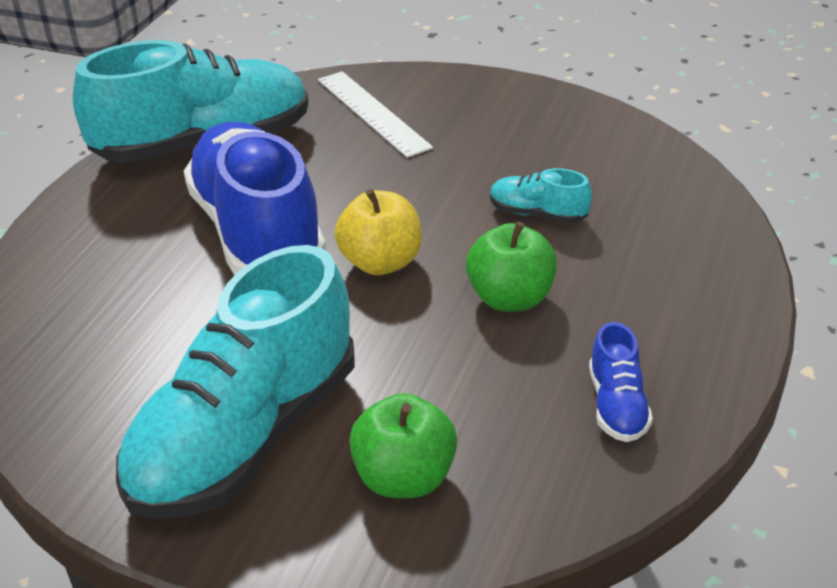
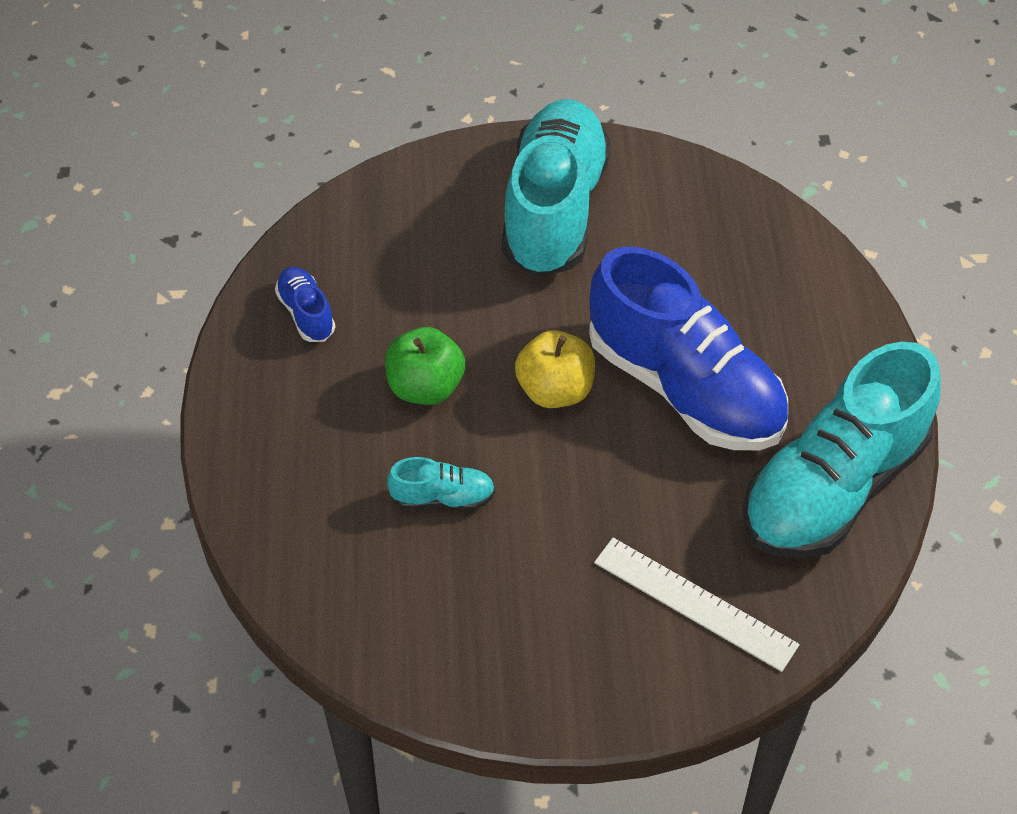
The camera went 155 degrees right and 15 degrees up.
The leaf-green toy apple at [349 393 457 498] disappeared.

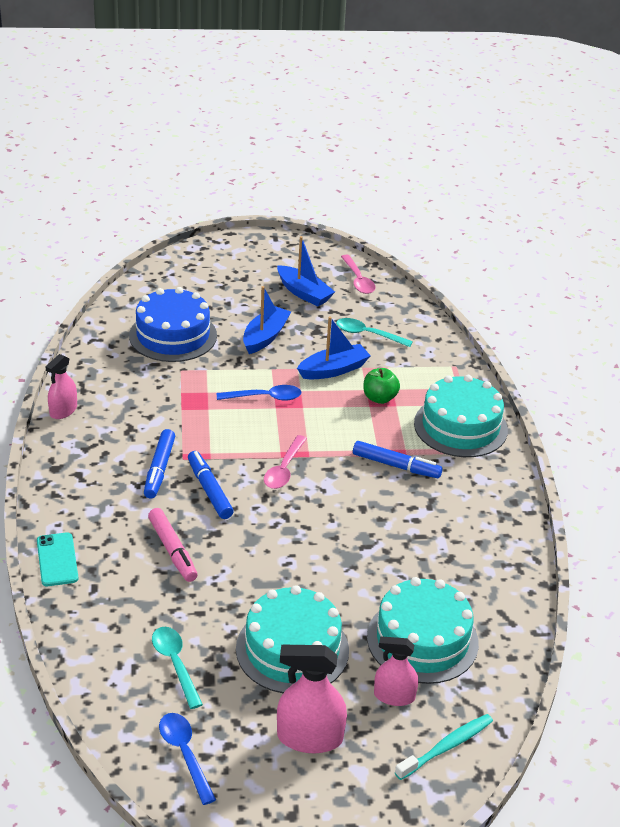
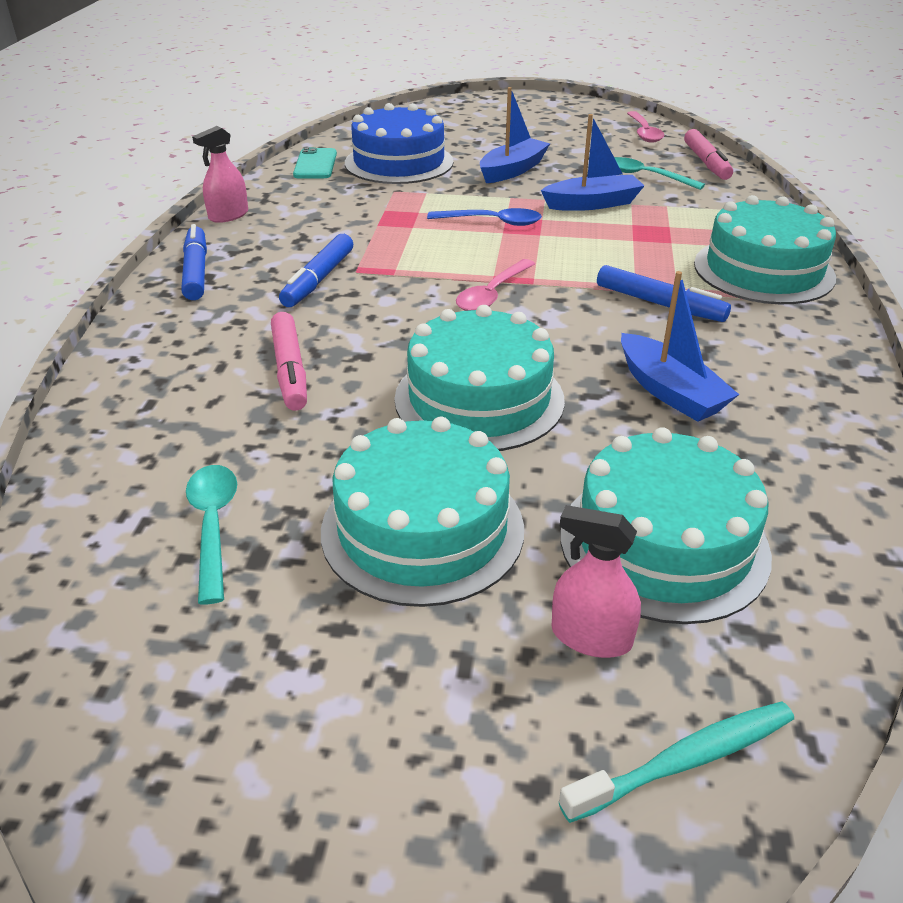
The camera went 15 degrees right and 0 degrees up.
The royal blue marker pen moved from [188 451 234 519] to [181 224 207 300].
The teal mobile phone moved from [37 532 78 586] to [293 147 337 178].
The teal gateau at [394 305 565 451] appeared.
The royal blue boat moved from [277 236 335 306] to [621 271 739 422].
The rose-pink marker pen at [684 129 733 180] appeared.
The royal blue spoon at [159 713 216 805] disappeared.
The rose-pink spray bottle at [277 645 347 753] disappeared.
The leaf-green toy apple at [363 368 400 404] disappeared.

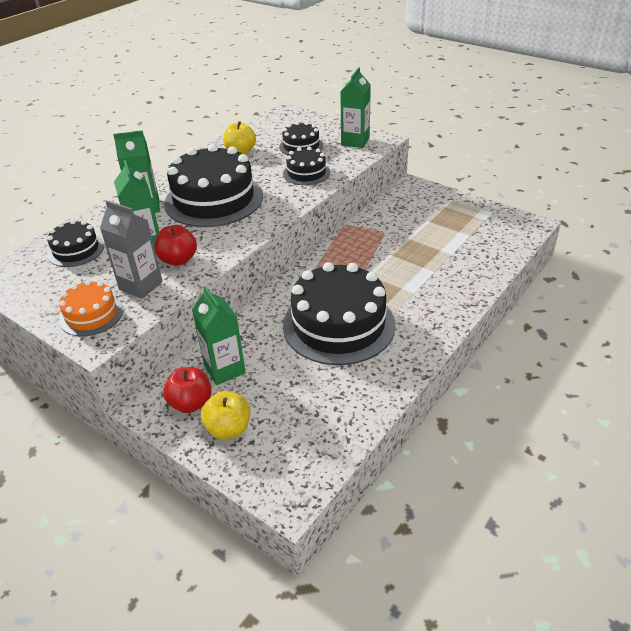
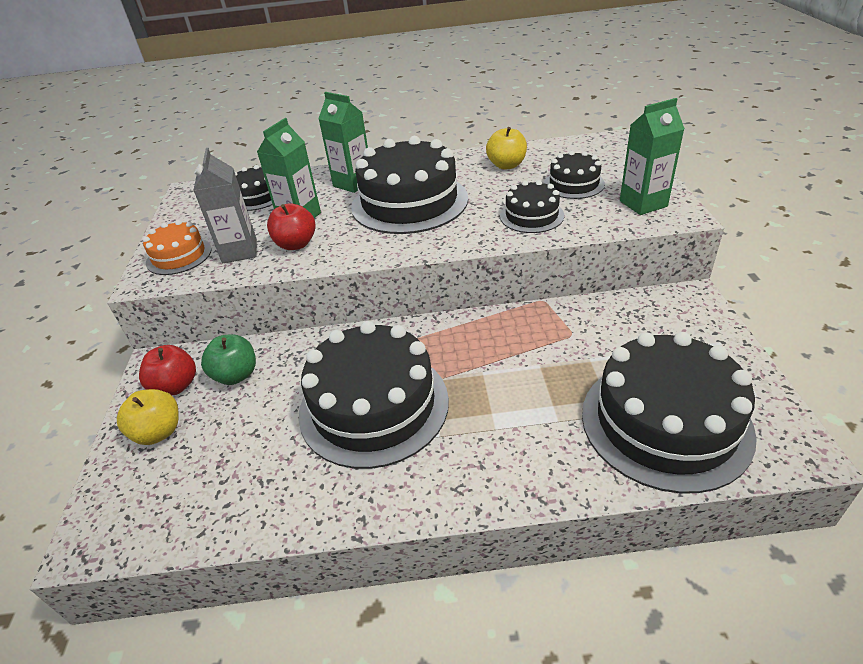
The camera went 50 degrees right and 0 degrees up.
The leaf-green carton at [192 286 246 385] was replaced by the leaf-green toy apple at [201 334 256 385].
The black gateau at [582 332 757 493] appeared.

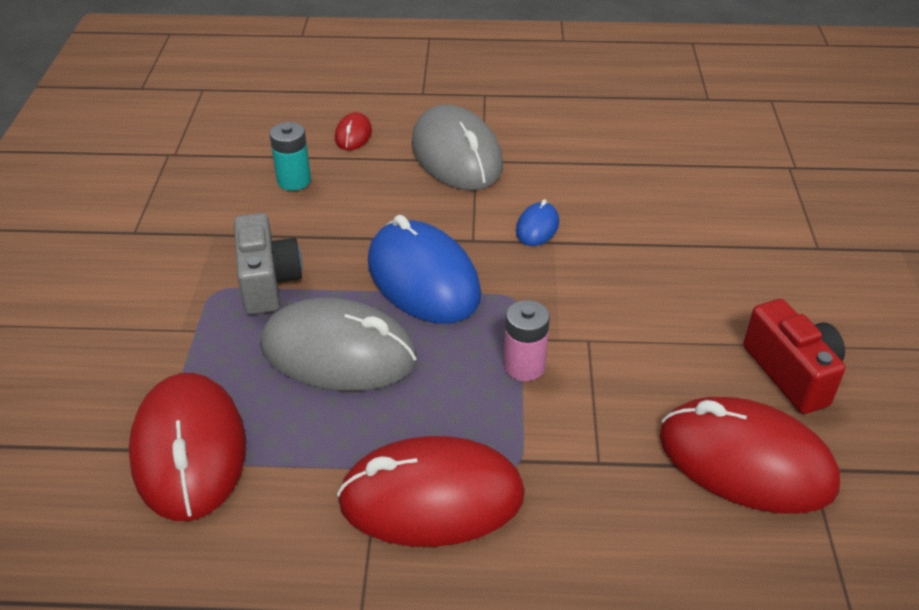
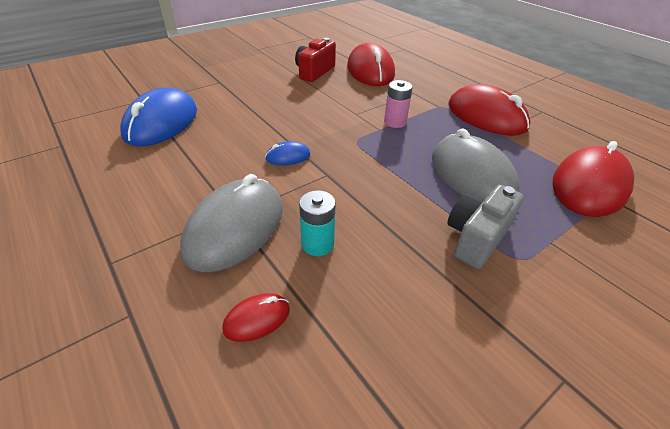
The camera went 130 degrees left and 0 degrees up.
The royal blue PC mouse moved from [368 215 481 324] to [120 88 197 147].
The teal AA battery moved from [269 122 311 191] to [299 190 336 256].

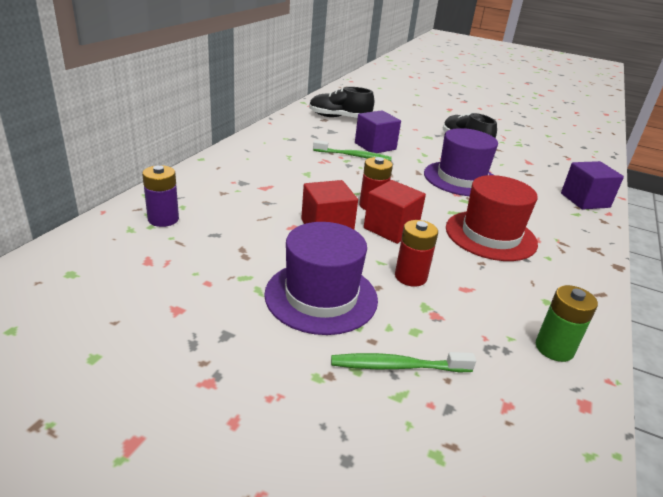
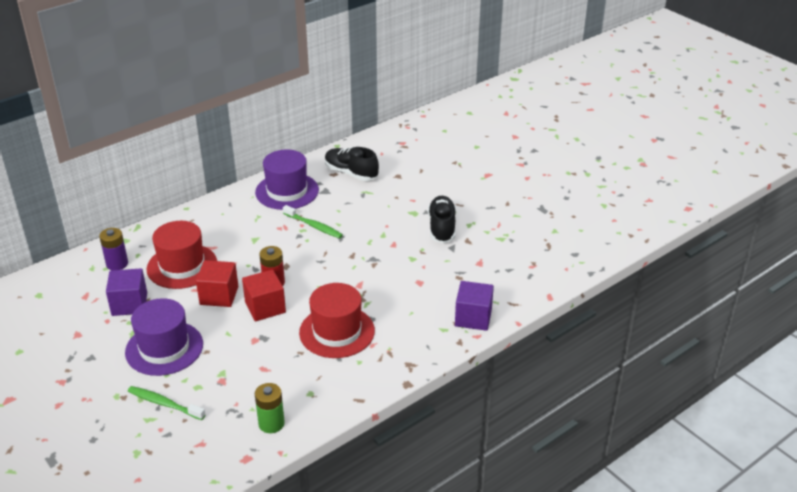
The camera went 30 degrees right and 5 degrees up.
The royal purple solid cube moved from [355 110 401 153] to [106 268 147 316].
The scarlet tall hat at [146 221 217 289] appeared.
The royal purple tall hat moved from [424 128 498 196] to [255 150 319 210].
The scarlet AA battery at [395 220 438 287] disappeared.

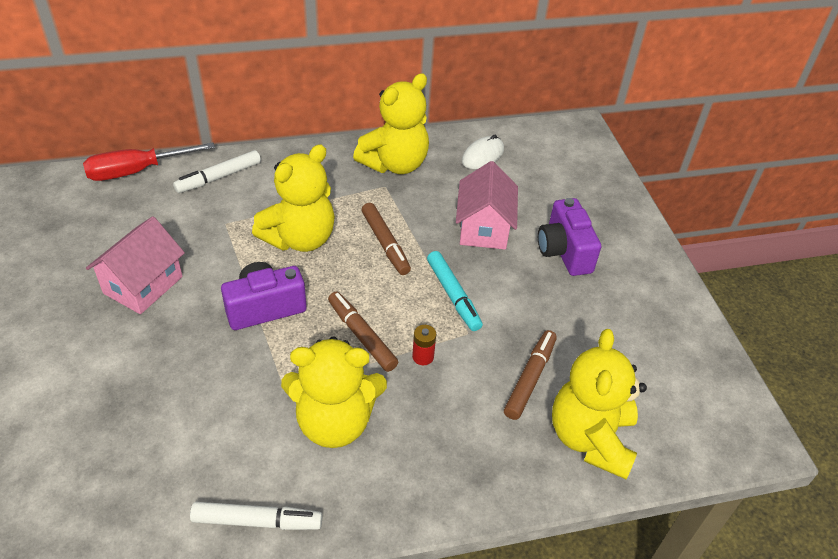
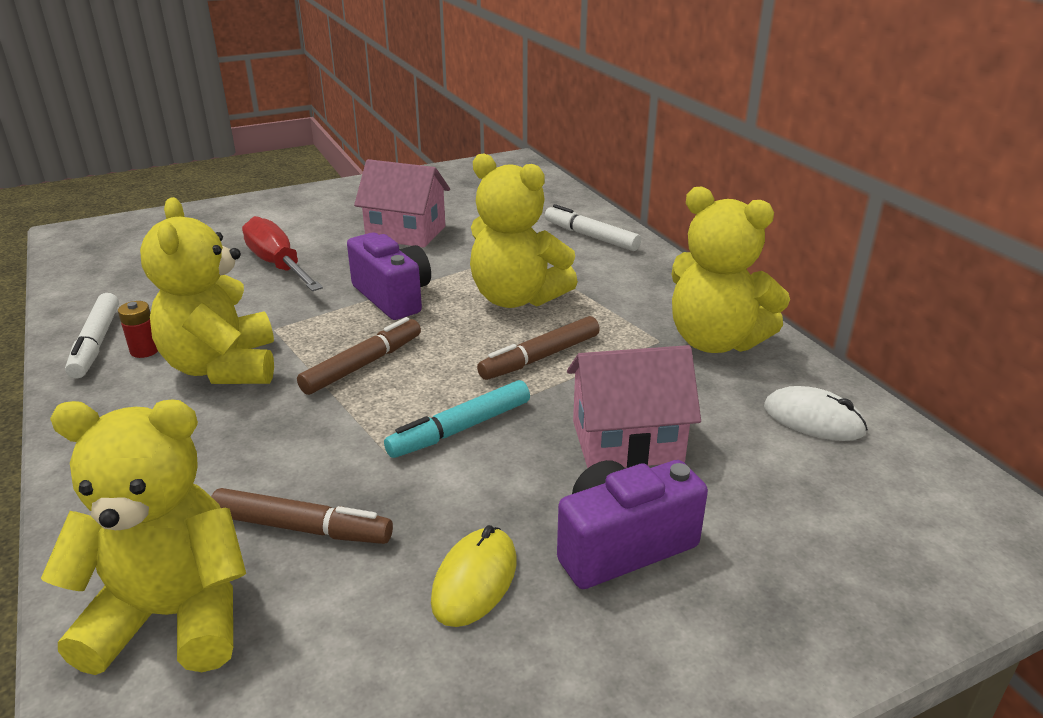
The camera went 80 degrees right and 15 degrees down.
The scarlet AA battery moved from [412 325 436 365] to [118 301 158 358].
The scarlet screwdriver moved from [83 142 215 181] to [242 216 323 291].
The yellow PC mouse at [431 525 516 627] appeared.

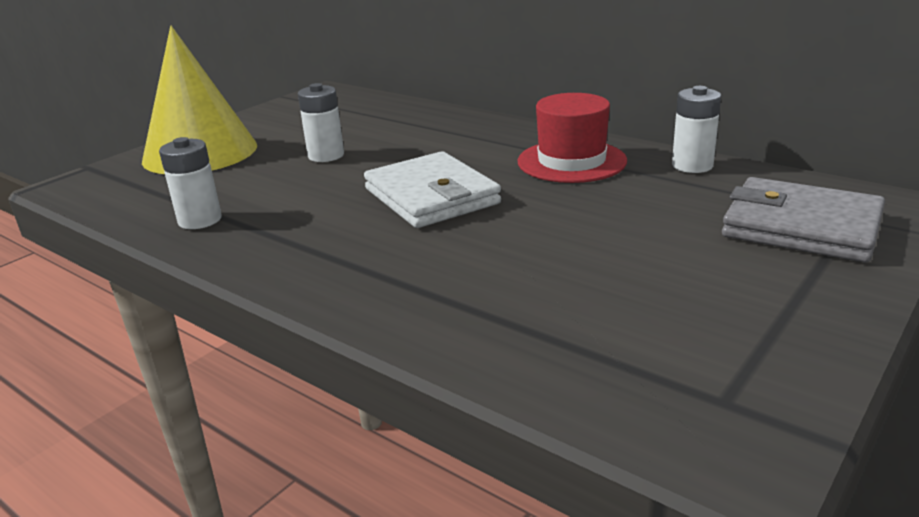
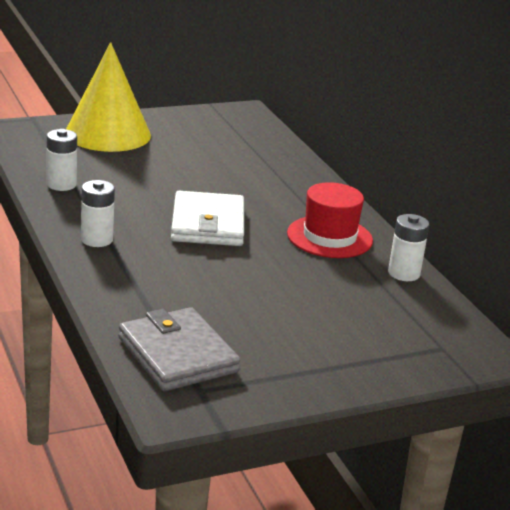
The camera went 25 degrees right and 0 degrees up.
The white AA battery moved from [298 83 344 162] to [81 180 115 247].
The ash-grey billfold moved from [722 177 885 263] to [118 307 240 391].

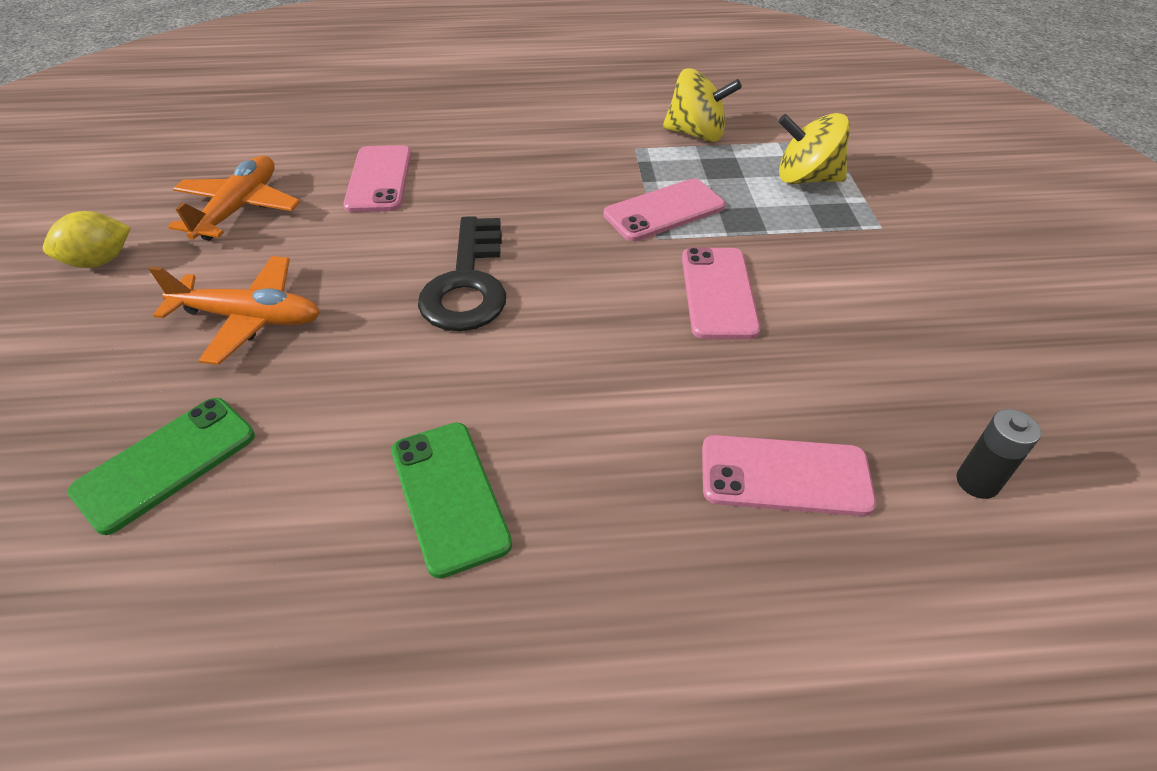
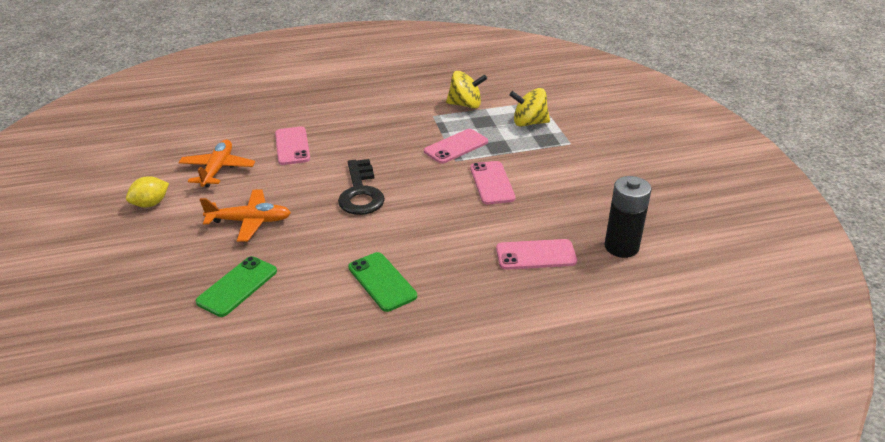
The camera went 10 degrees left and 10 degrees down.
The black AA battery at [956 409 1041 499] changed to 1.82 times the size.

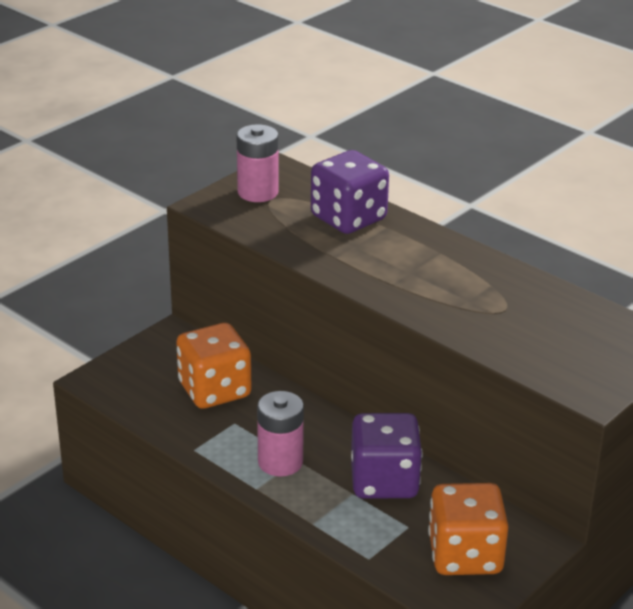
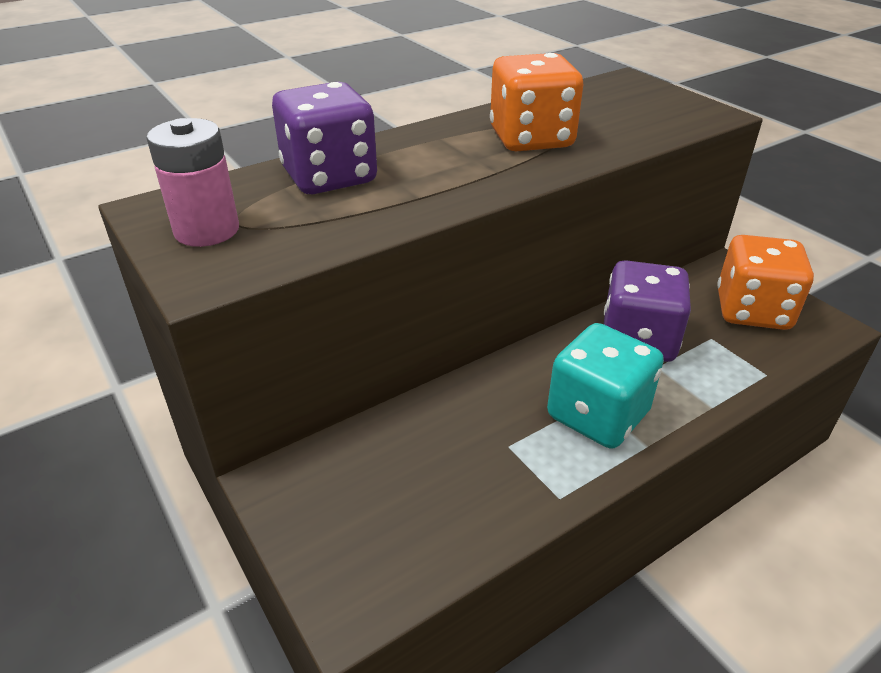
The camera went 75 degrees left and 5 degrees up.
The orange die moved from [176 323 251 409] to [490 53 583 151].
The rose-pink AA battery at [257 391 304 477] was replaced by the teal die at [547 323 664 449].

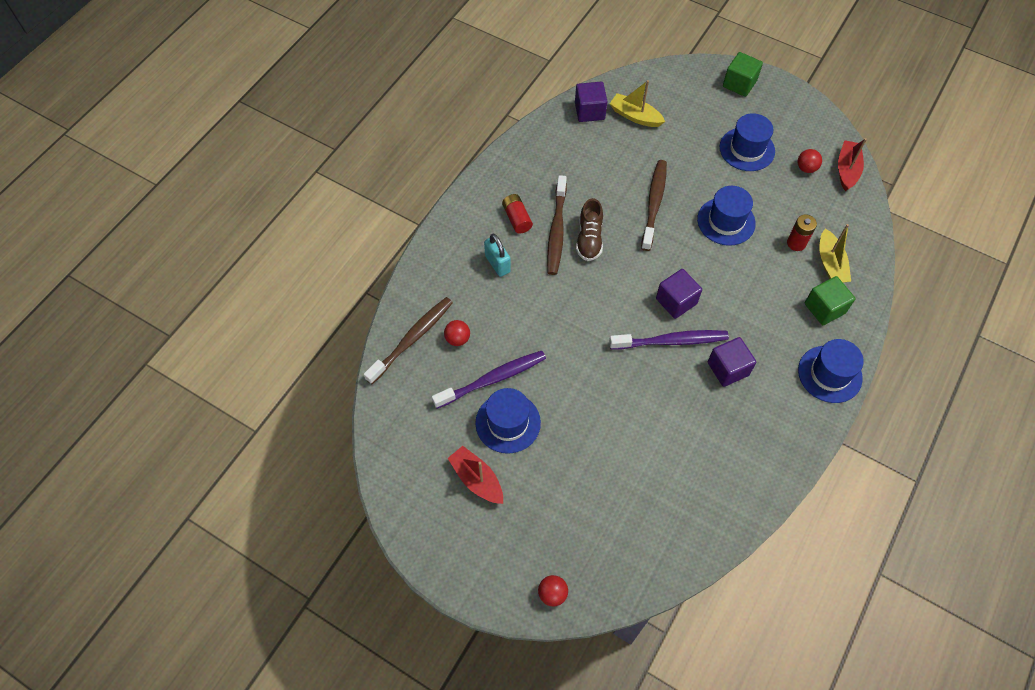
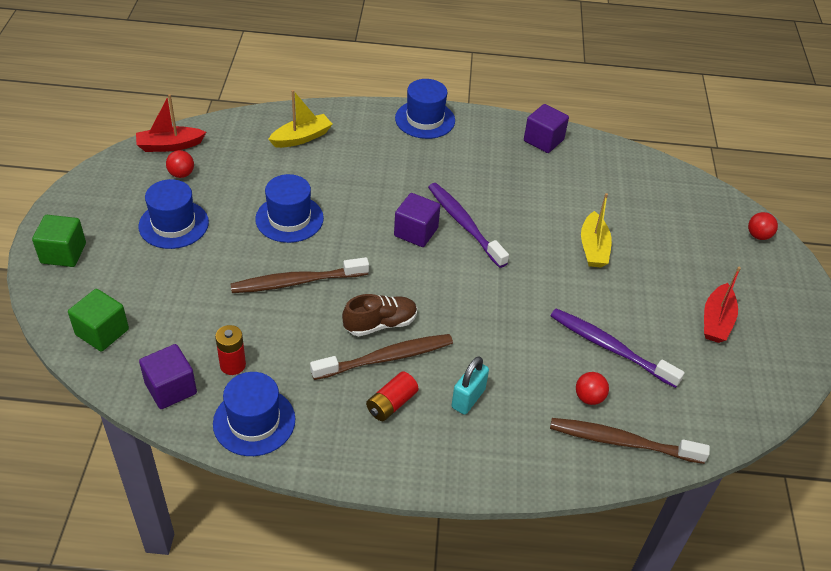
The camera went 120 degrees left and 15 degrees down.
The leaf-green solid cube moved from [805 276 856 325] to [68 289 129 352].
The royal blue tall hat moved from [475 388 541 454] to [213 372 295 456].
The scarlet AA battery moved from [787 214 817 251] to [215 325 246 375].
The royal purple solid cube moved from [708 337 756 387] to [524 104 569 153].
The yellow boat moved from [610 80 665 127] to [581 193 612 267].

